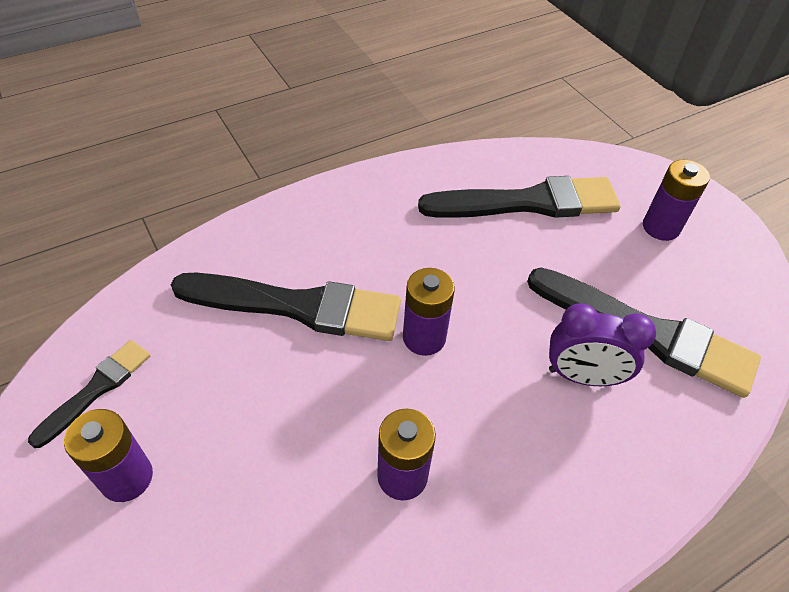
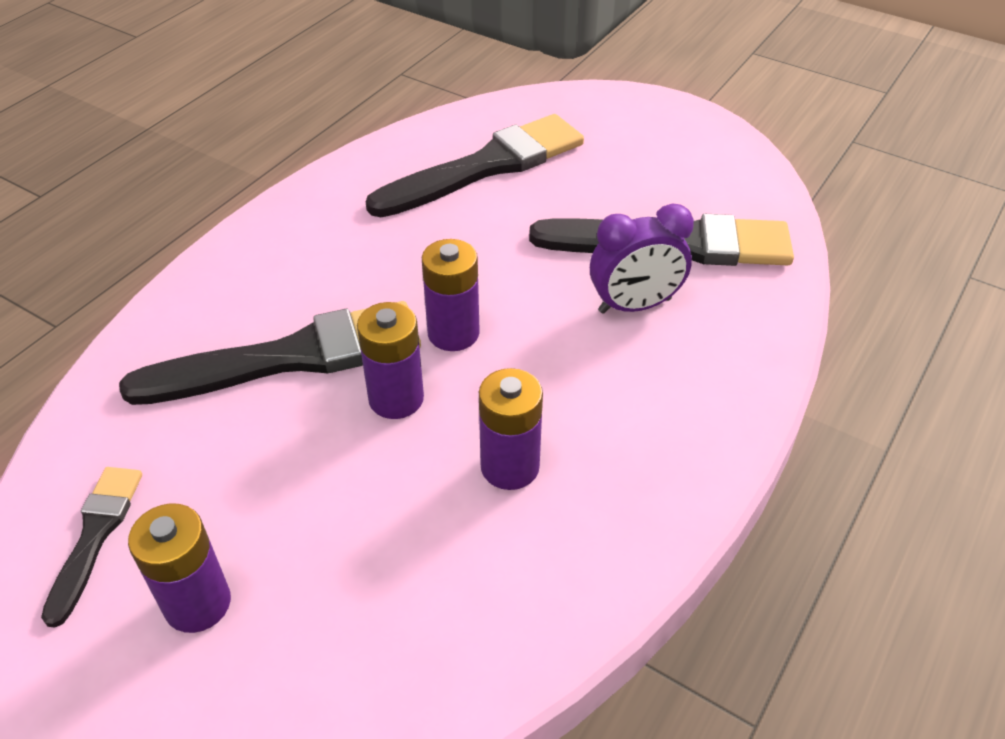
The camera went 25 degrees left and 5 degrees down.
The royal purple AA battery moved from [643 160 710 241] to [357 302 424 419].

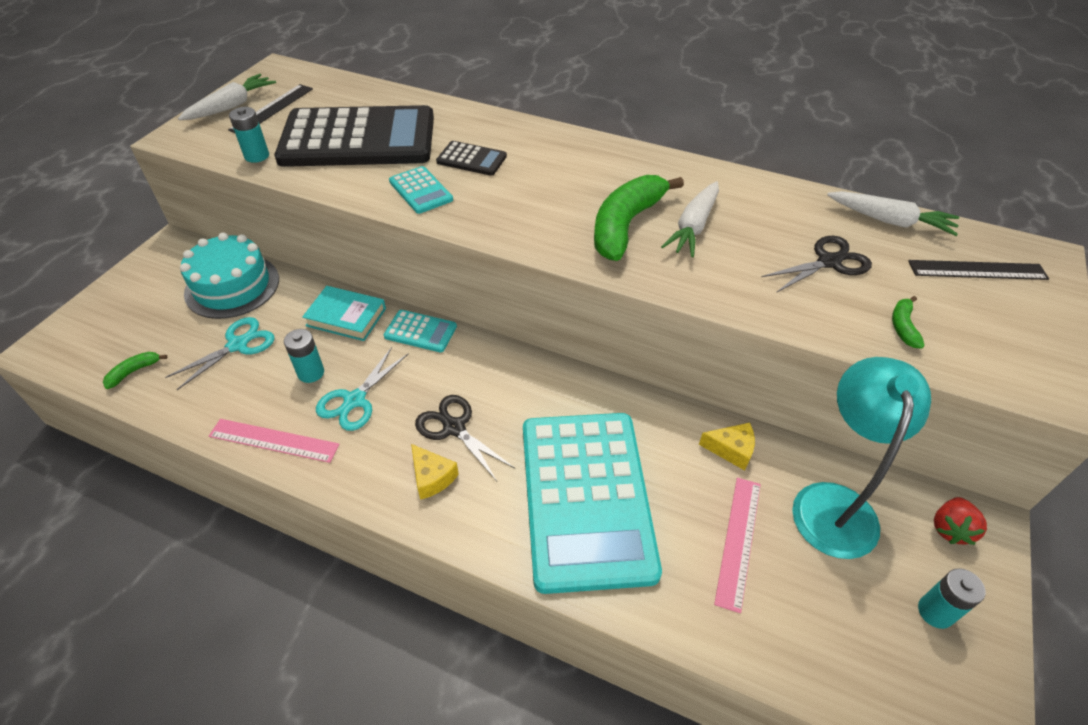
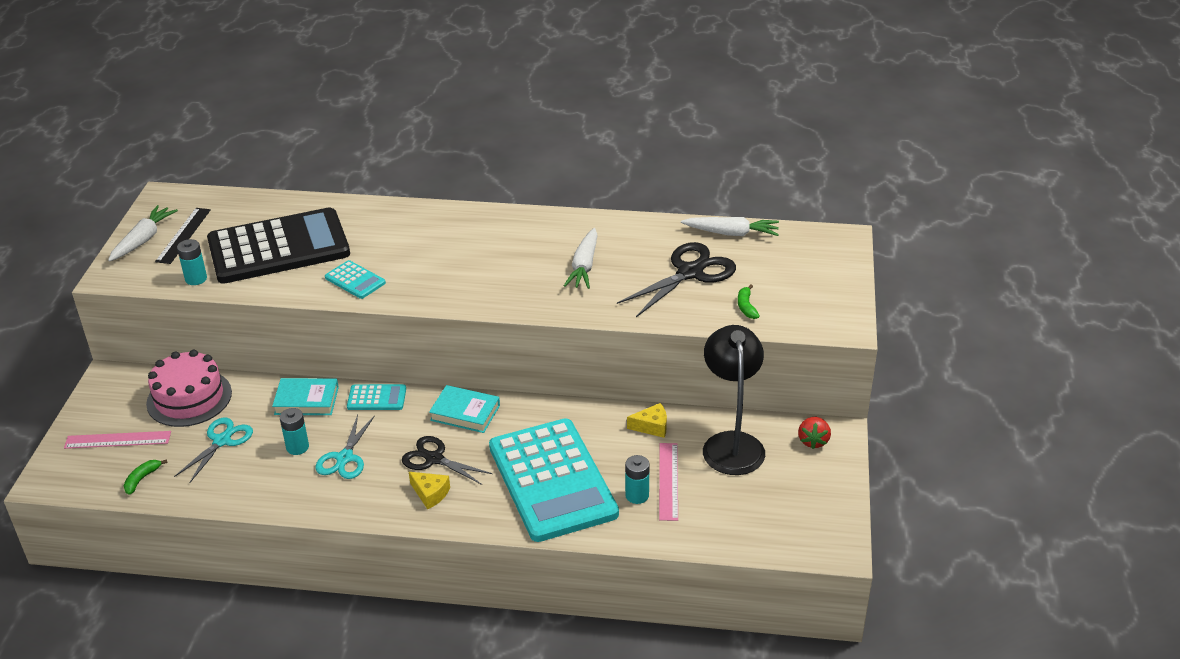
The camera went 15 degrees left and 10 degrees down.
The rose-pink ruler moved from [209 419 340 463] to [64 431 171 449].
The teal gateau at [180 233 279 319] became the rose-pink gateau at [146 350 232 427].
The teal hardcover at [429 385 500 433] appeared.
The black scissors at [761 236 872 293] changed to 1.51 times the size.
The teal AA battery moved from [918 568 985 629] to [625 455 650 504].
The teal reading lamp at [792 357 931 559] became the black reading lamp at [703 325 765 475].
The black pocket calculator at [436 141 507 176] disappeared.
The leaf-green banana at [594 175 684 261] disappeared.
The black ruler at [908 260 1049 280] disappeared.

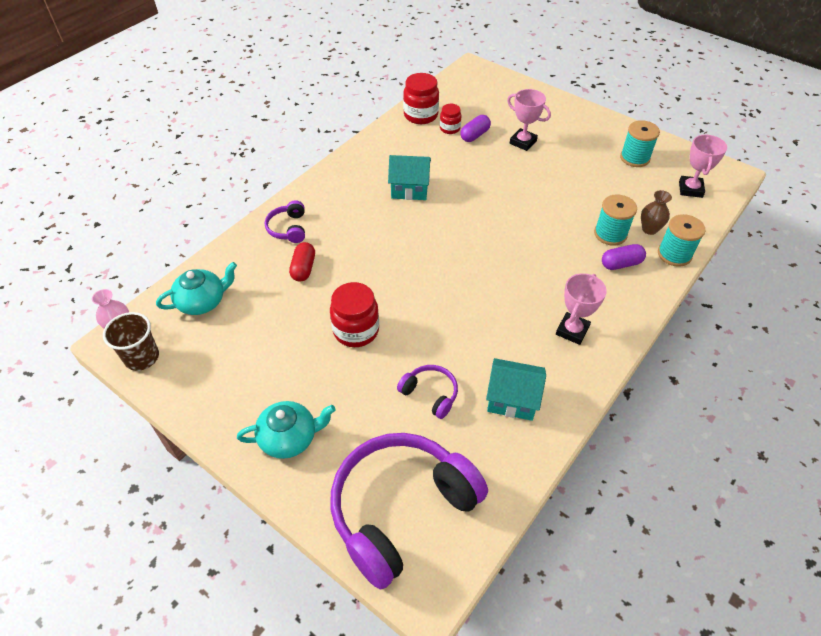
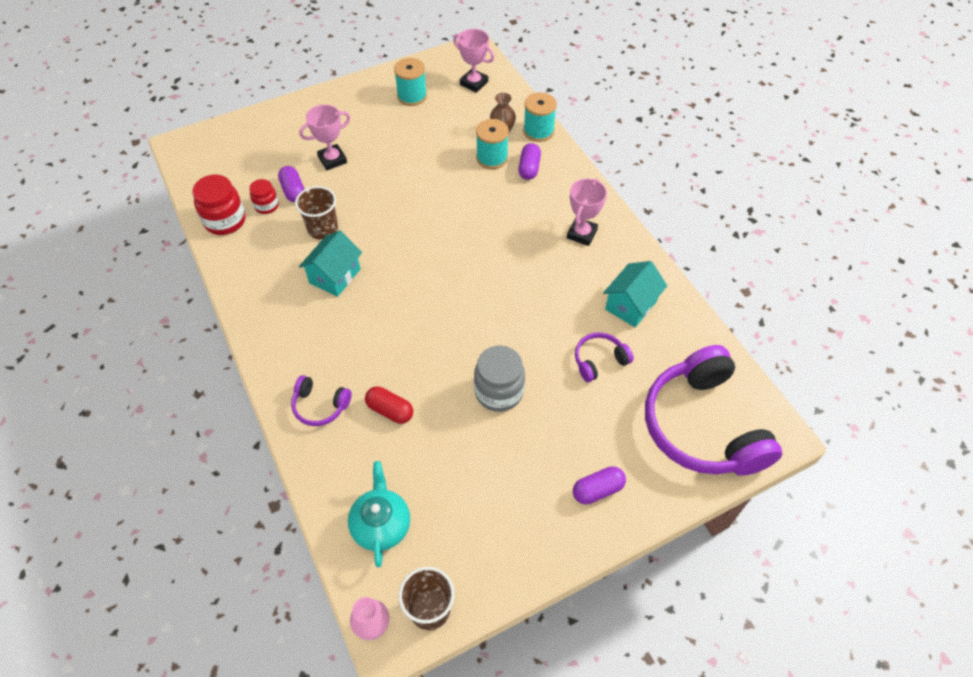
The camera went 65 degrees left and 5 degrees up.
The dark brown beaker at [295 186 338 240] appeared.
The scarlet jar at [330 282 379 347] became the ash-grey jar at [474 345 525 412].
The rose-pink trophy at [556 273 607 345] turned 60 degrees clockwise.
The teal china teapot at [237 401 336 459] was replaced by the royal purple pill shape at [573 466 626 504].

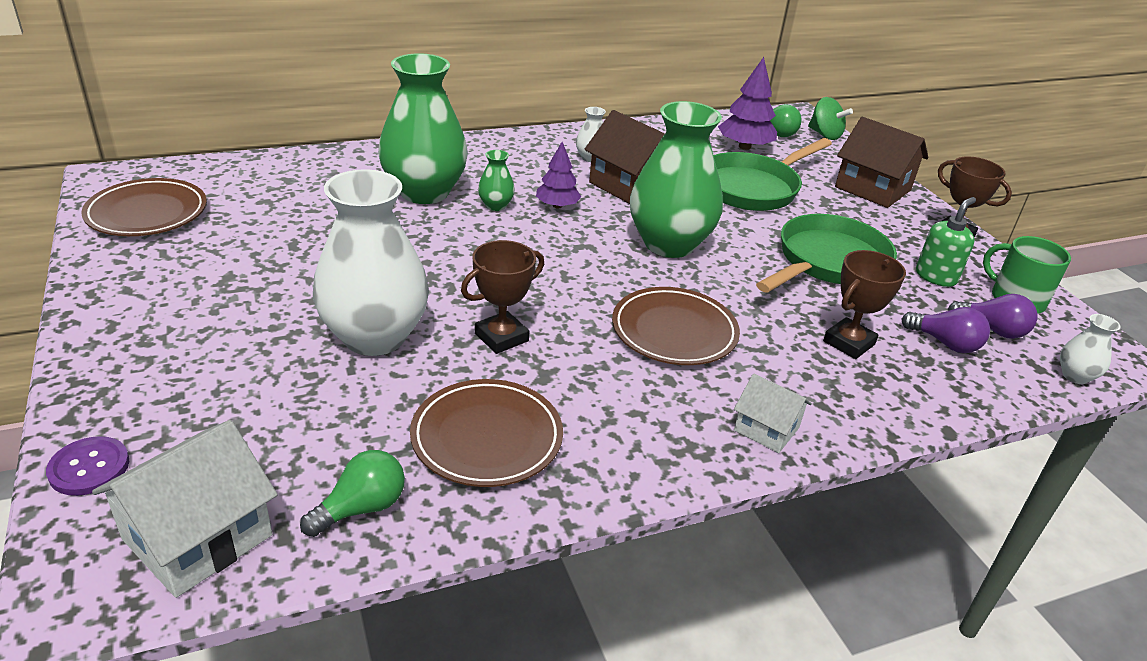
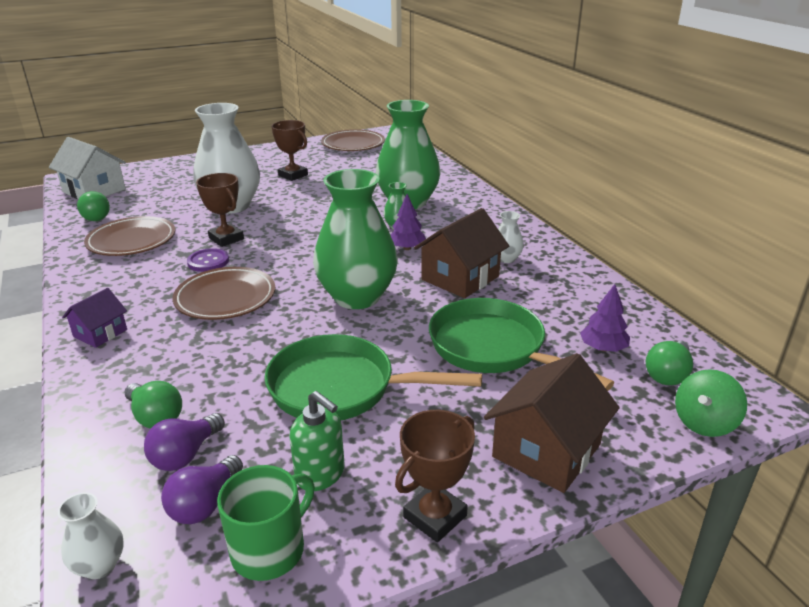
The camera went 90 degrees right and 5 degrees down.
The white toy house at [734 373 812 453] became the royal purple toy house at [62 288 127 348].
The leaf-green light bulb at [124 381 182 429] appeared.
The royal purple button moved from [46 436 129 496] to [187 248 229 272].
The leaf-green skillet at [756 214 897 293] turned 150 degrees clockwise.
The dark brown trophy moved from [823 250 906 359] to [271 120 308 181].
The royal purple toy tree at [718 57 777 150] changed to 0.66 times the size.

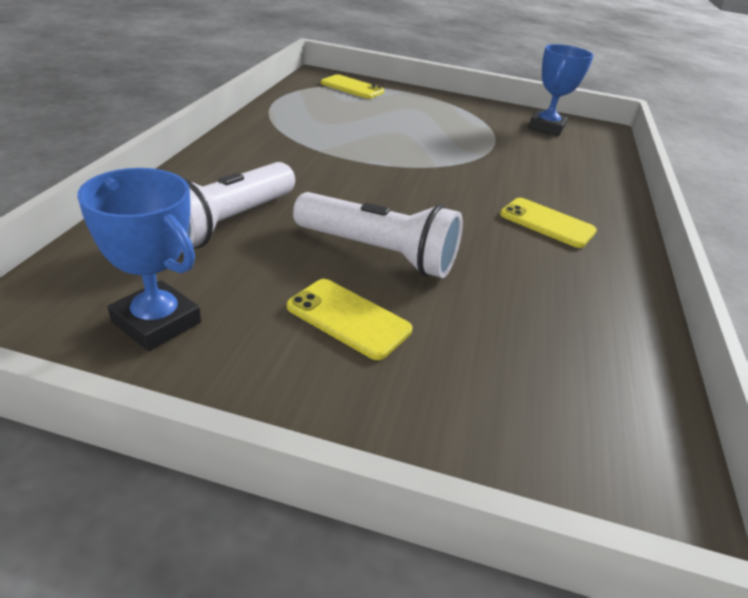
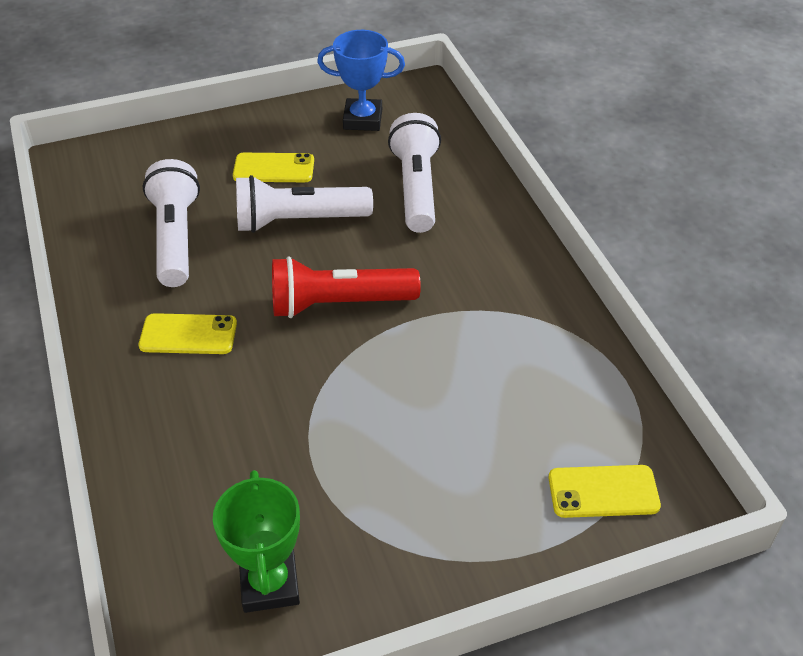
The camera went 150 degrees right and 10 degrees up.
The white torch at [142 159 200 287] appeared.
The royal blue trophy at [529 44 594 136] became the leaf-green trophy at [213 470 300 613].
The scarlet torch at [272 257 421 318] appeared.

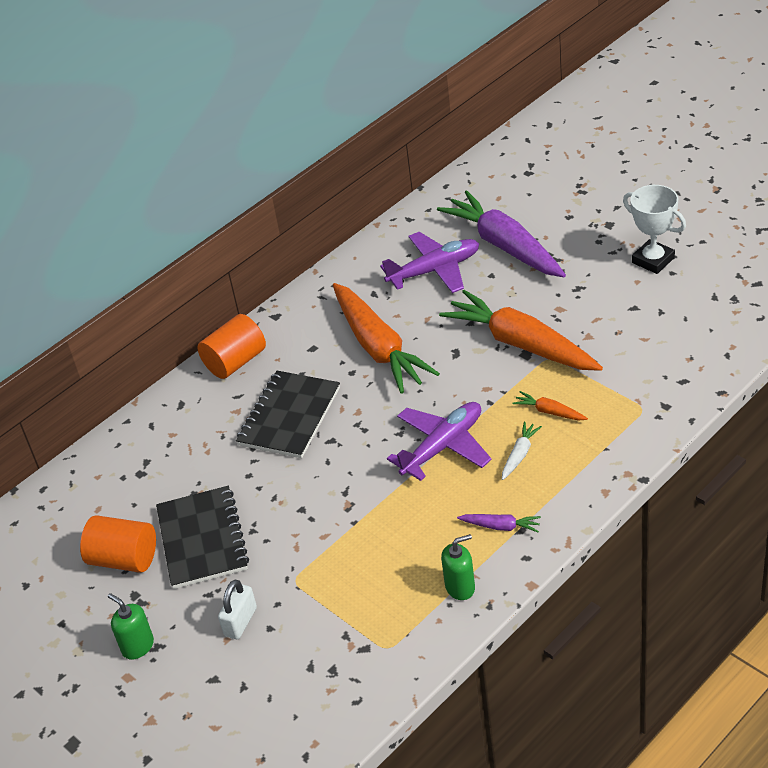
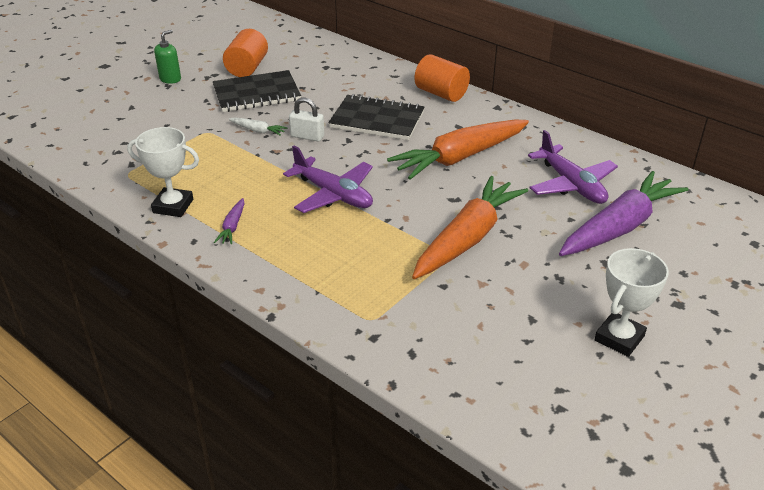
The camera went 80 degrees right and 5 degrees down.
The leaf-green pump bottle at [441 534 475 600] was replaced by the white trophy at [127 127 199 217].
The white carrot moved from [502 421 542 480] to [228 118 288 136].
The white small lock moved from [218 580 257 639] to [289 97 324 142].
The orange carrot at [512 391 588 421] disappeared.

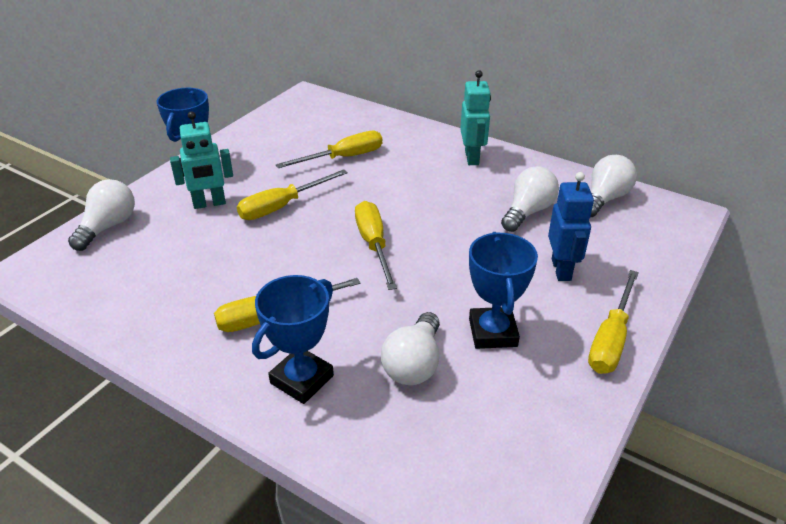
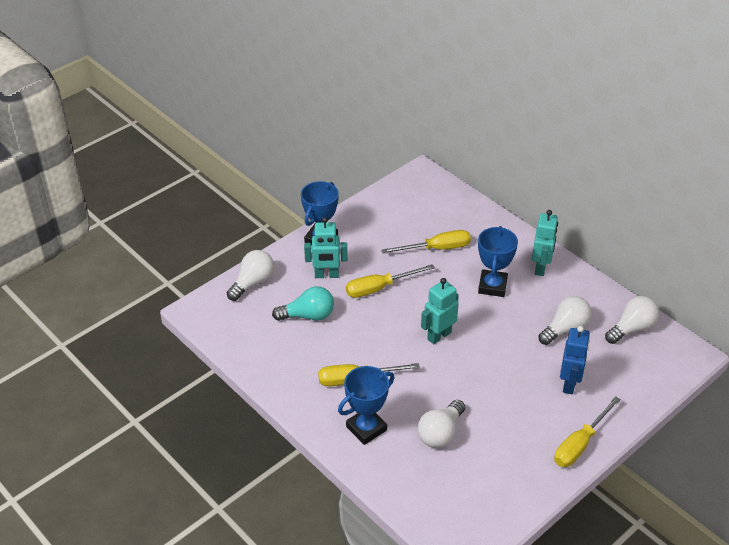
The camera went 15 degrees right and 5 degrees up.
The teal light bulb at [272 286 334 321] appeared.
The yellow screwdriver at [355 201 397 290] was replaced by the teal robot figure at [421 278 459 344].
The royal blue trophy moved from [469 232 538 349] to [478 226 518 297].

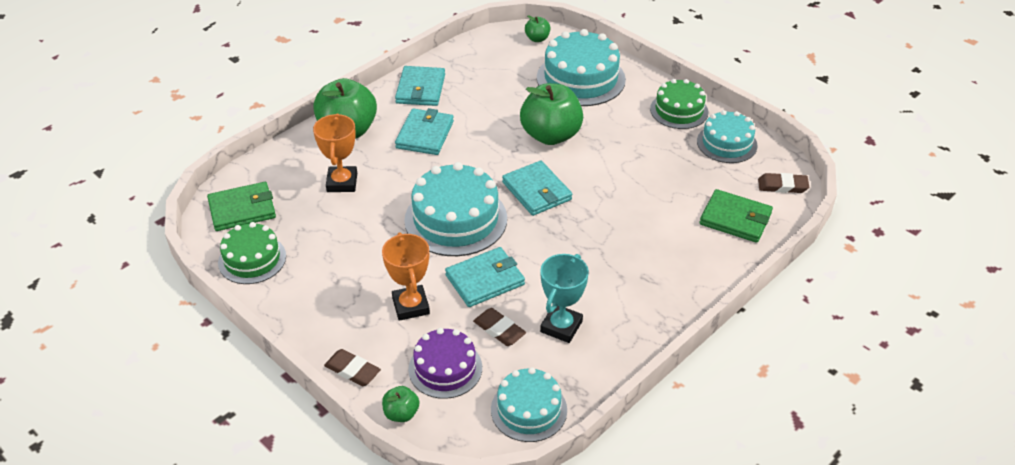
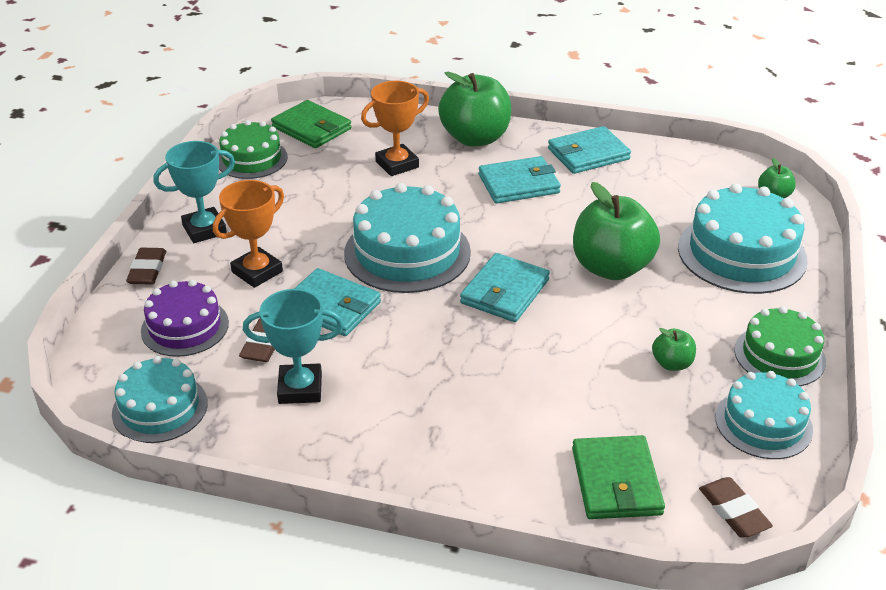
The camera went 60 degrees right and 5 degrees down.
The teal trophy at [153 141 235 243] appeared.
The leaf-green toy apple moved from [382 386 419 422] to [652 328 696 371].

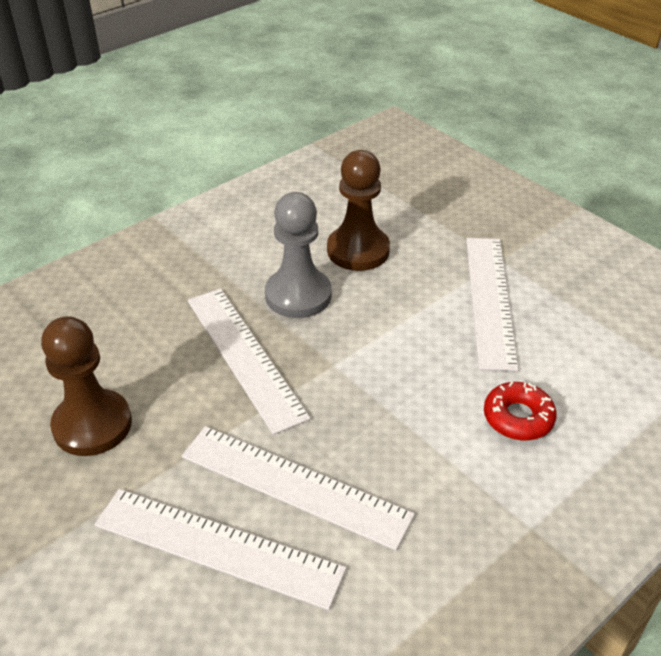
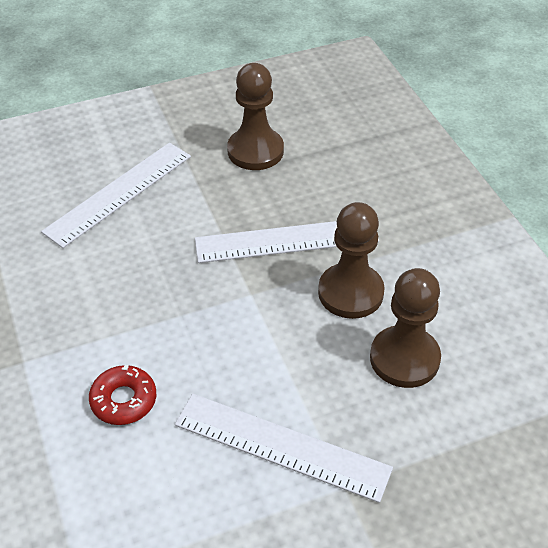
The camera went 110 degrees right and 5 degrees up.
The ash-grey chess pawn at [265 192 332 318] became the dark brown chess pawn at [318 202 385 319].
The white ruler at [182 426 415 551] disappeared.

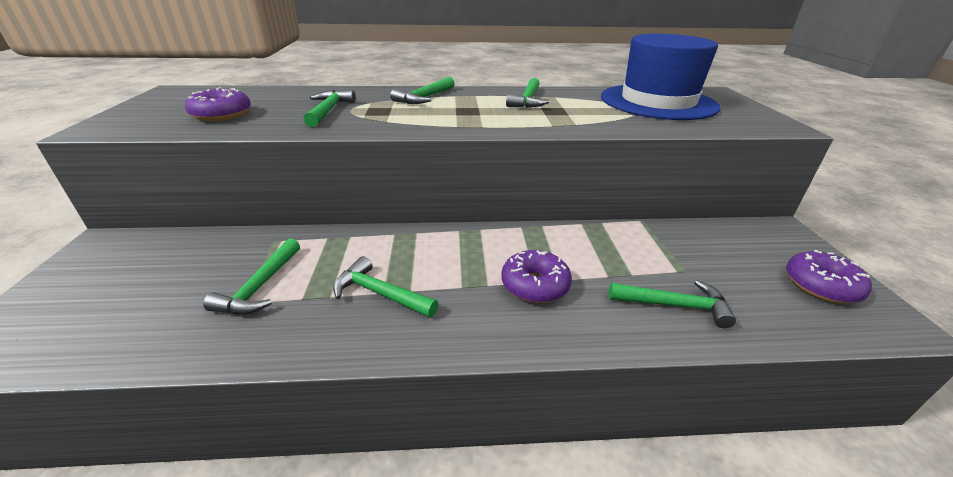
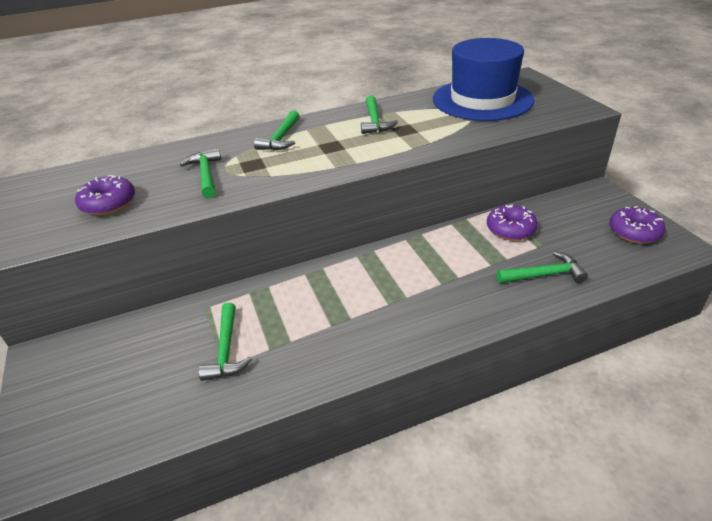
The camera went 15 degrees left and 5 degrees up.
The royal purple donut moved from [501 250 572 303] to [487 205 538 241].
The leaf-green claw hammer at [333 256 438 318] disappeared.

